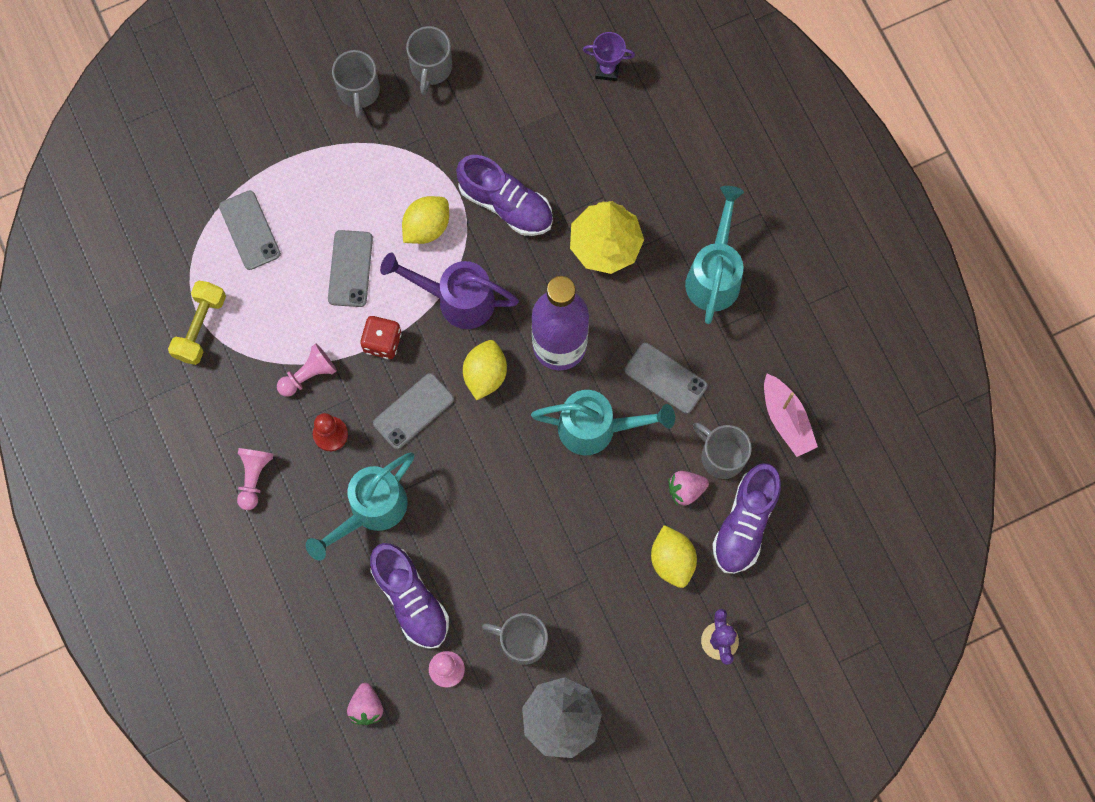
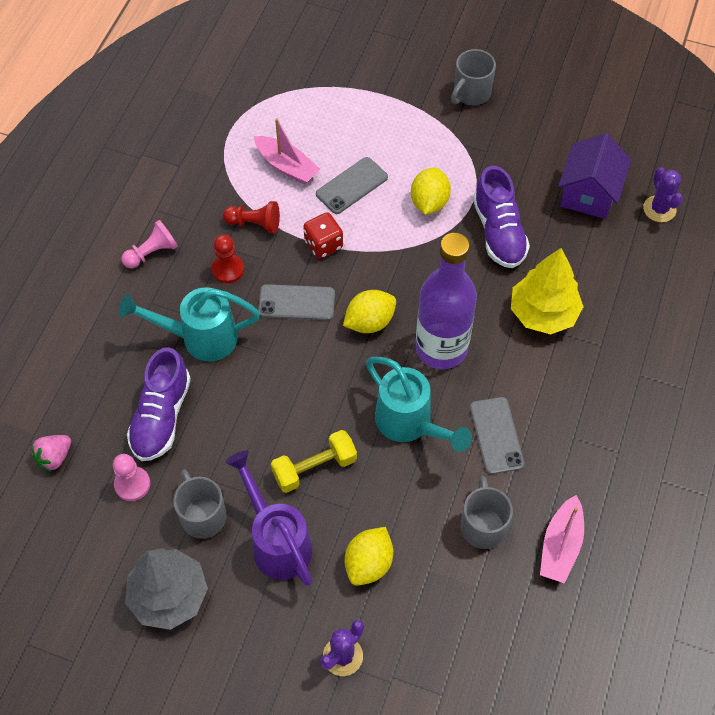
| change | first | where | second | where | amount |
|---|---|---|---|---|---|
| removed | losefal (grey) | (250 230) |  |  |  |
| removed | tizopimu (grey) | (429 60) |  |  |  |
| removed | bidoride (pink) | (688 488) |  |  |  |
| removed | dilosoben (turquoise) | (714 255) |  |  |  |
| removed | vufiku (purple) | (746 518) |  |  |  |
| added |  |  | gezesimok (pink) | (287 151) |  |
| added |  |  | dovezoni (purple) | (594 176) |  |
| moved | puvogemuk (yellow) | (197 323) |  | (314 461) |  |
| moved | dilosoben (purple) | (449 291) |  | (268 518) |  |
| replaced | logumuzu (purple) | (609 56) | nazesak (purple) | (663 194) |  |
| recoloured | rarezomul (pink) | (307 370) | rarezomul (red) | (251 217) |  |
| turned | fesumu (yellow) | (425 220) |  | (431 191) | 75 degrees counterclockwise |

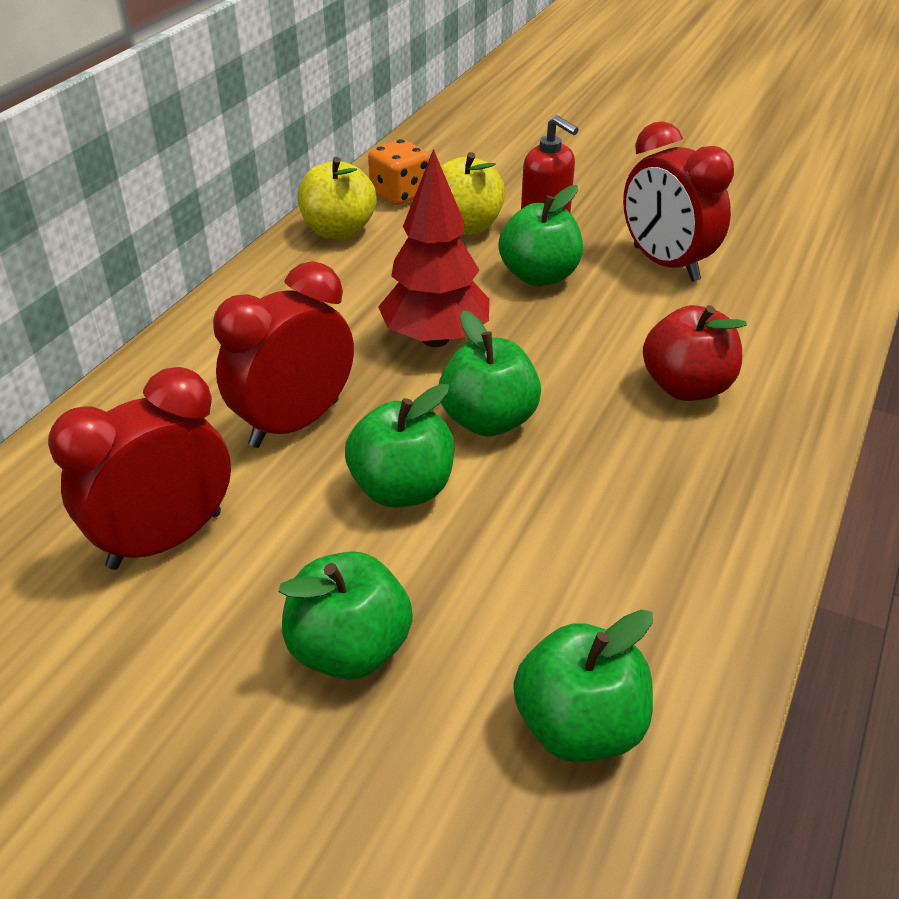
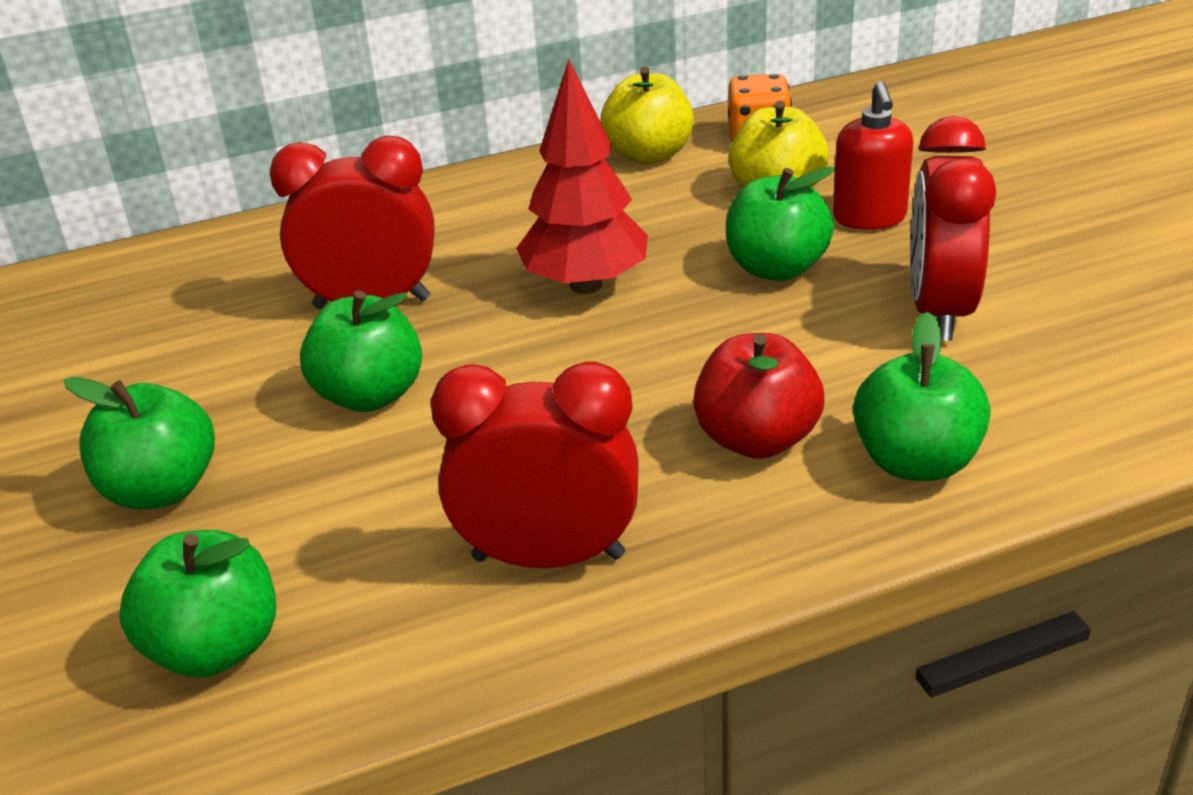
| change | first | where | second | where | amount |
|---|---|---|---|---|---|
| moved | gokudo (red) | (139 468) |  | (535 464) |  |
| moved | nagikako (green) | (490 373) |  | (922 396) |  |

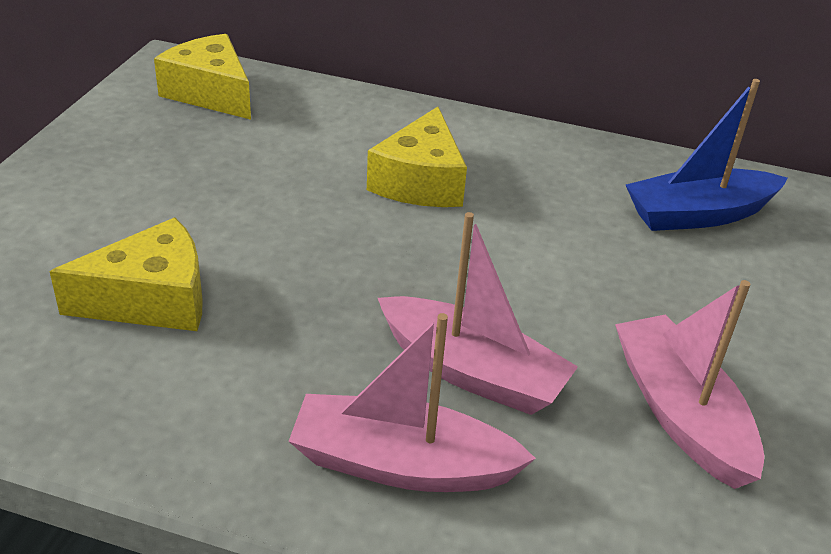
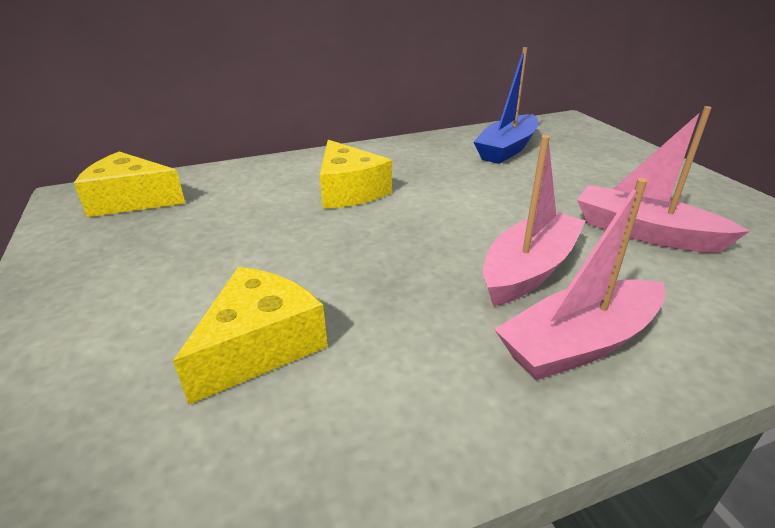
| change | first | where | second | where | amount |
|---|---|---|---|---|---|
| turned | gezesimok (pink) | (478 313) |  | (534 220) | 45 degrees counterclockwise |

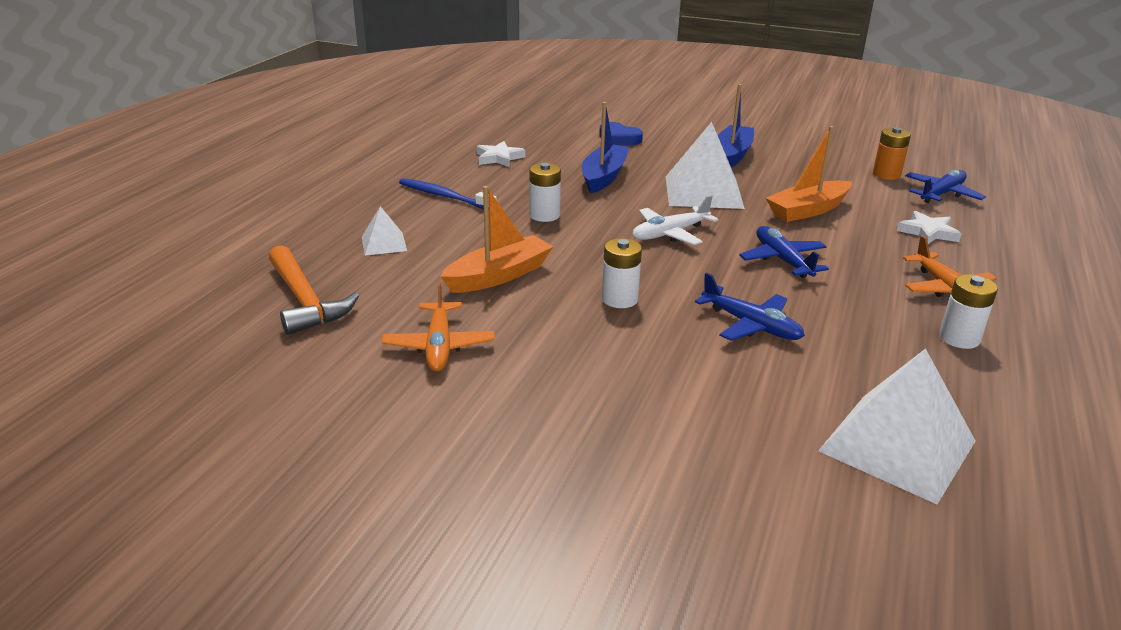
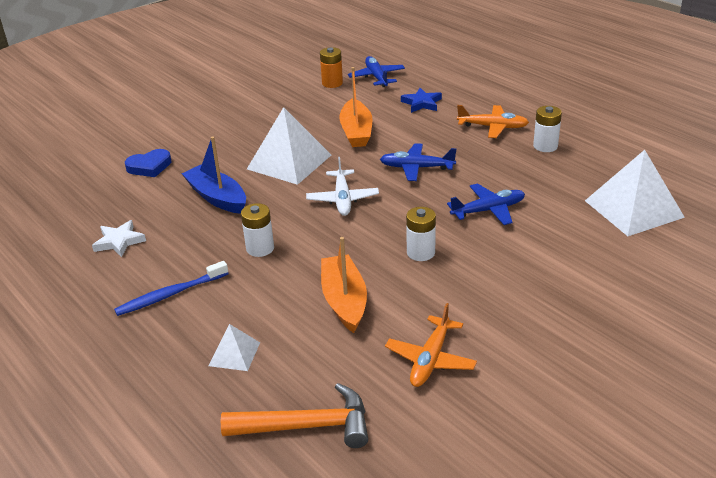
| change | first | where | second | where | amount |
|---|---|---|---|---|---|
| removed | gezesimok (blue) | (736 125) |  |  |  |
| recoloured | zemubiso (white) | (929 227) | zemubiso (blue) | (421 100) |  |
| turned | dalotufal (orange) | (438 327) |  | (431 345) | 90 degrees clockwise |

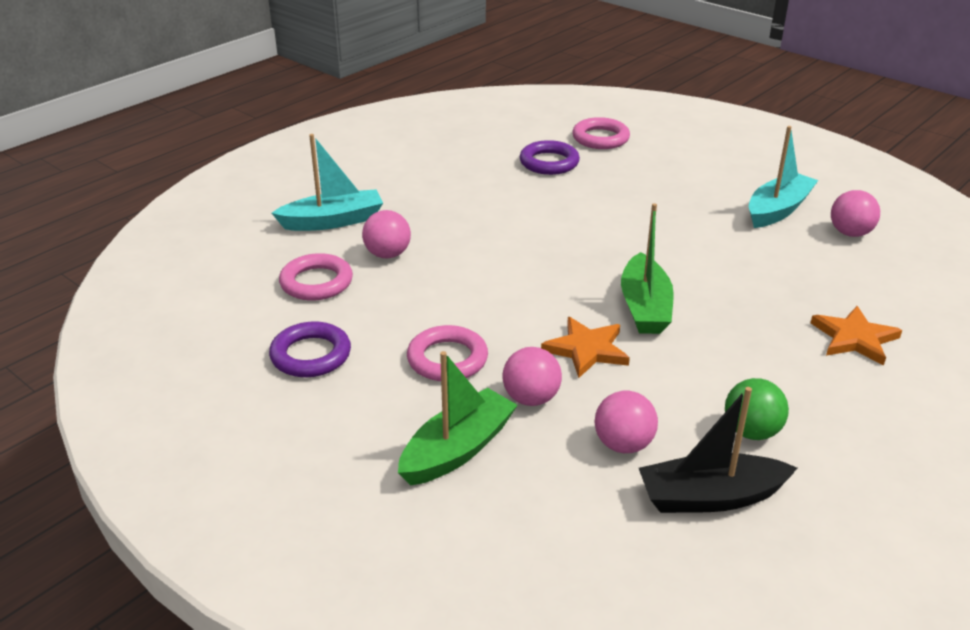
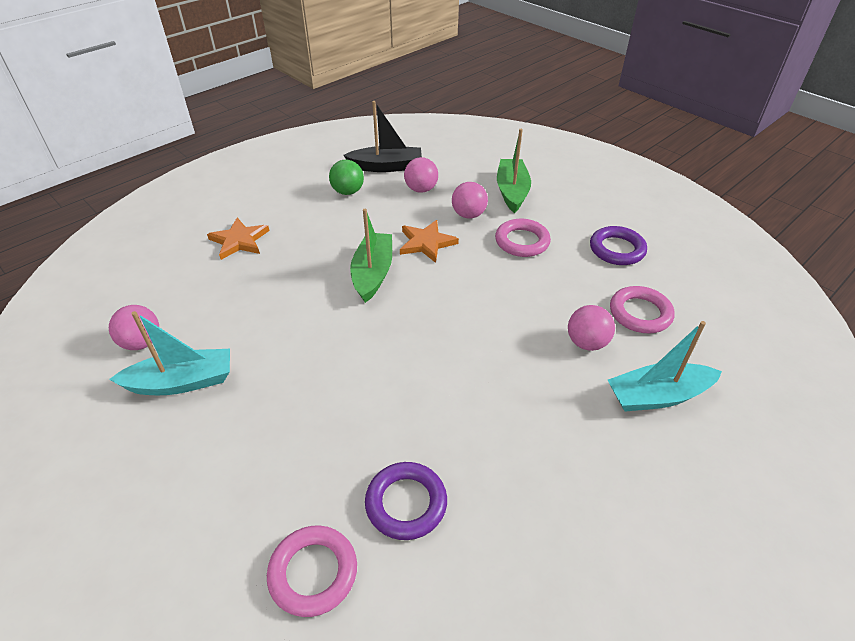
| change | first | where | second | where | amount |
|---|---|---|---|---|---|
| turned | gezesimok (green) | (458 418) |  | (514 171) | 135 degrees clockwise |
| turned | gezesimok (turquoise) | (783 177) |  | (169 353) | 150 degrees counterclockwise |

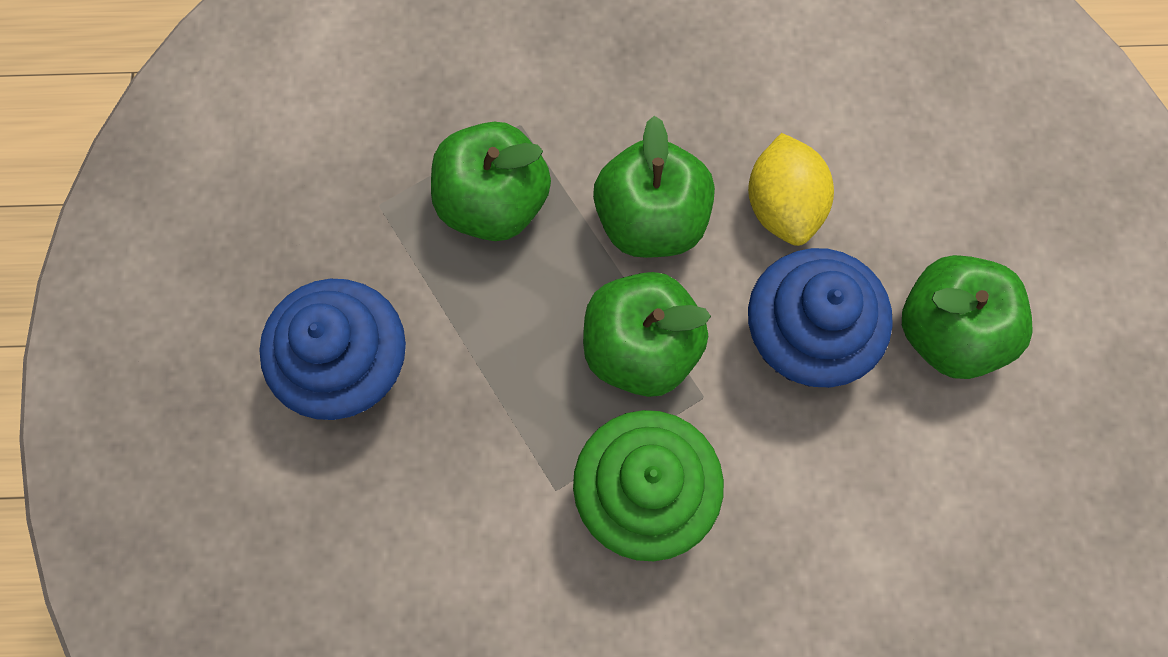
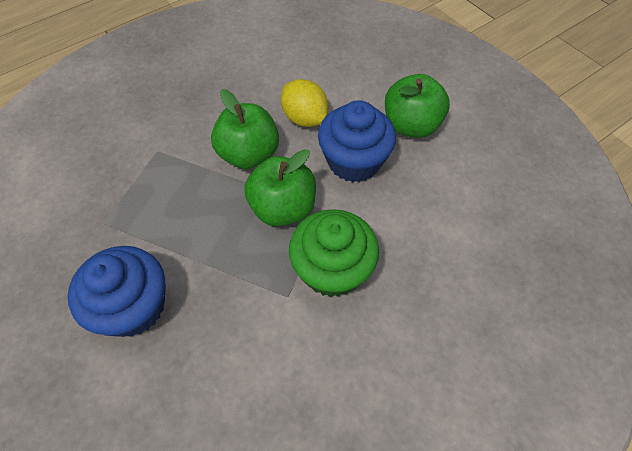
| change | first | where | second | where | amount |
|---|---|---|---|---|---|
| removed | nagikako (green) | (491 181) |  |  |  |

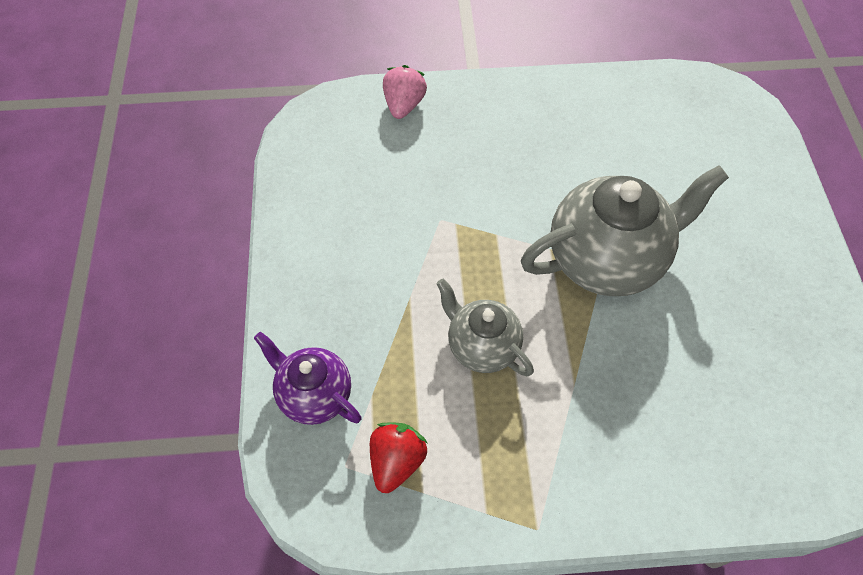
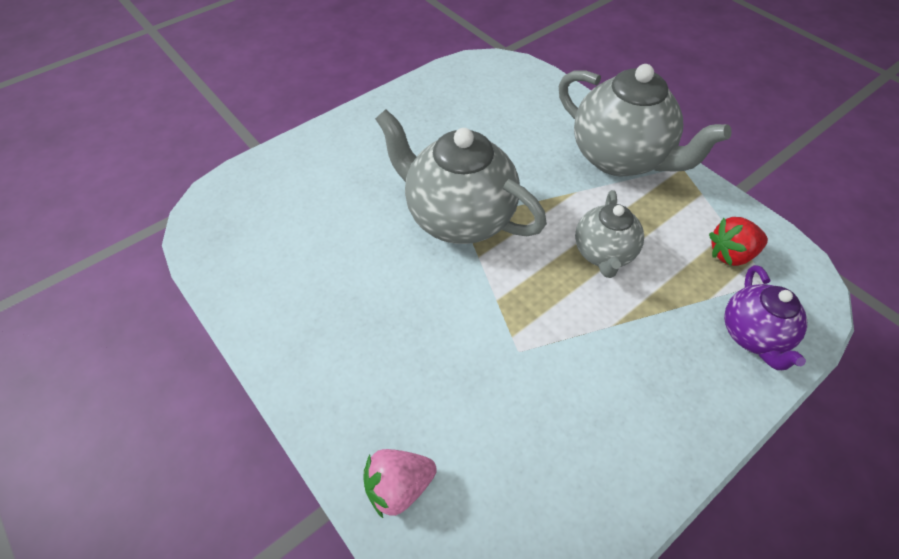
| change | first | where | second | where | amount |
|---|---|---|---|---|---|
| added |  |  | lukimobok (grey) | (645 120) |  |

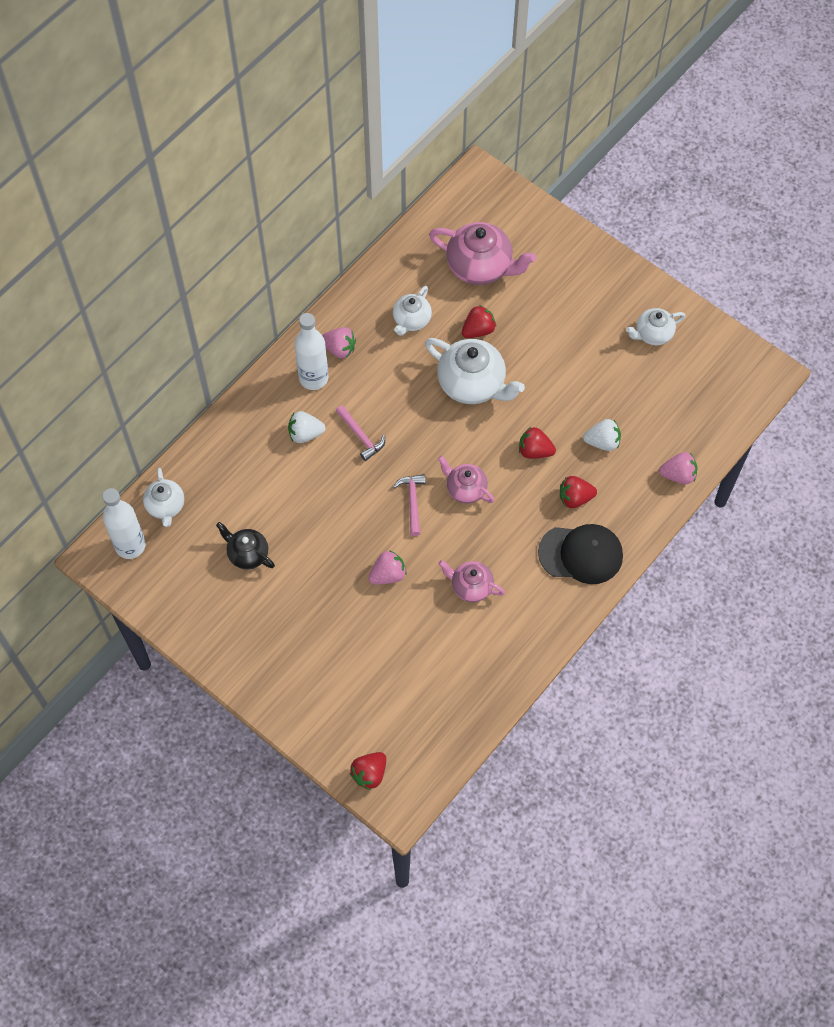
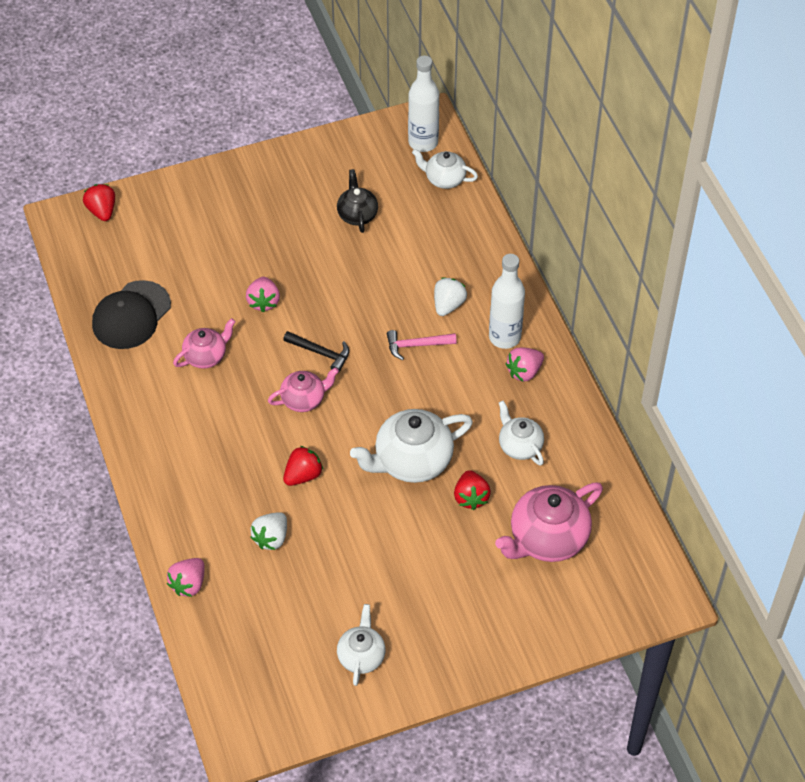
| change | first | where | second | where | amount |
|---|---|---|---|---|---|
| removed | bidoride (red) | (578 492) |  |  |  |
| moved | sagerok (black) | (580 554) |  | (131 314) |  |
| recoloured | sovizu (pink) | (409 505) | sovizu (black) | (316 352) |  |
| turned | lukimobok (black) | (245 546) |  | (357 201) | 75 degrees counterclockwise |

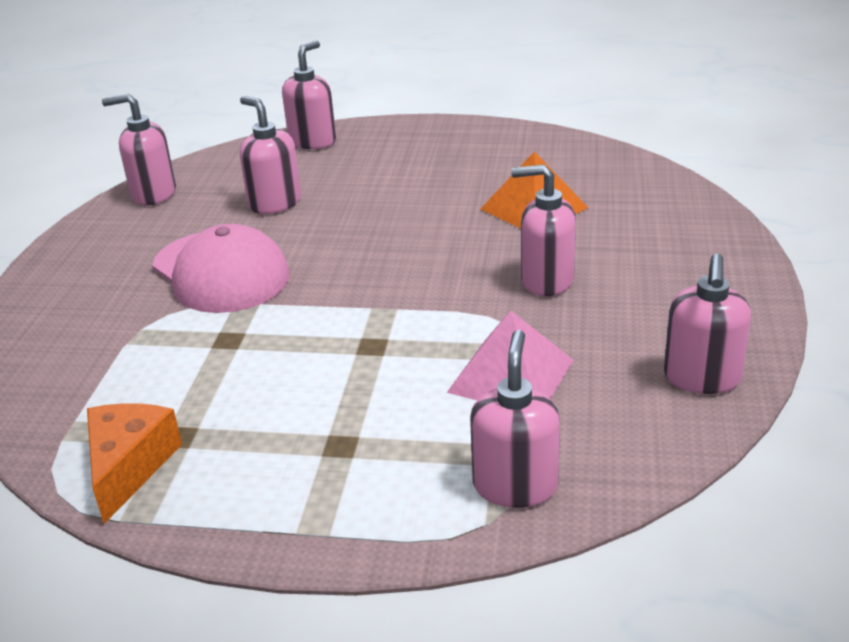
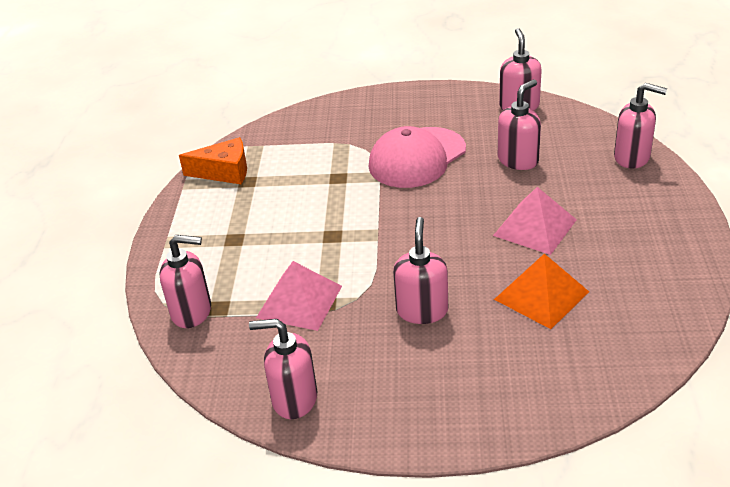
| change | first | where | second | where | amount |
|---|---|---|---|---|---|
| added |  |  | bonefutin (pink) | (535 221) |  |

